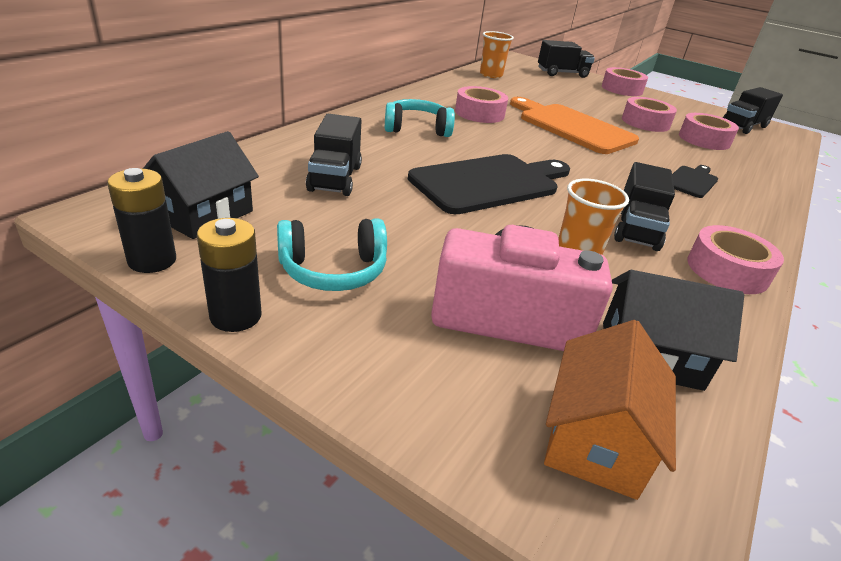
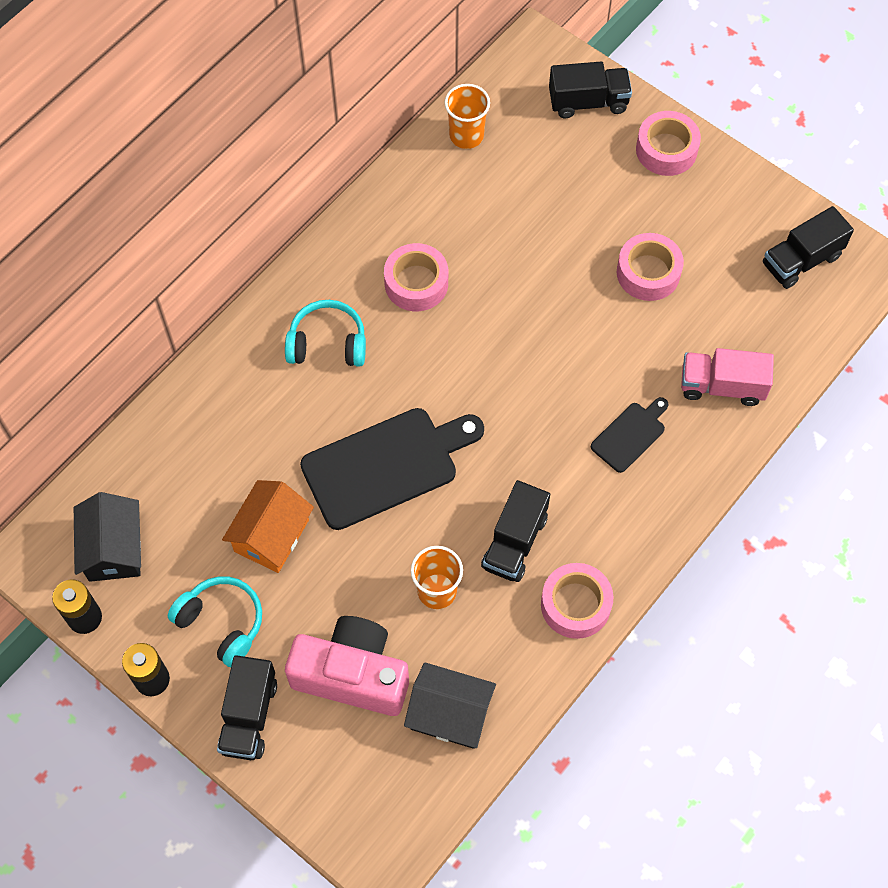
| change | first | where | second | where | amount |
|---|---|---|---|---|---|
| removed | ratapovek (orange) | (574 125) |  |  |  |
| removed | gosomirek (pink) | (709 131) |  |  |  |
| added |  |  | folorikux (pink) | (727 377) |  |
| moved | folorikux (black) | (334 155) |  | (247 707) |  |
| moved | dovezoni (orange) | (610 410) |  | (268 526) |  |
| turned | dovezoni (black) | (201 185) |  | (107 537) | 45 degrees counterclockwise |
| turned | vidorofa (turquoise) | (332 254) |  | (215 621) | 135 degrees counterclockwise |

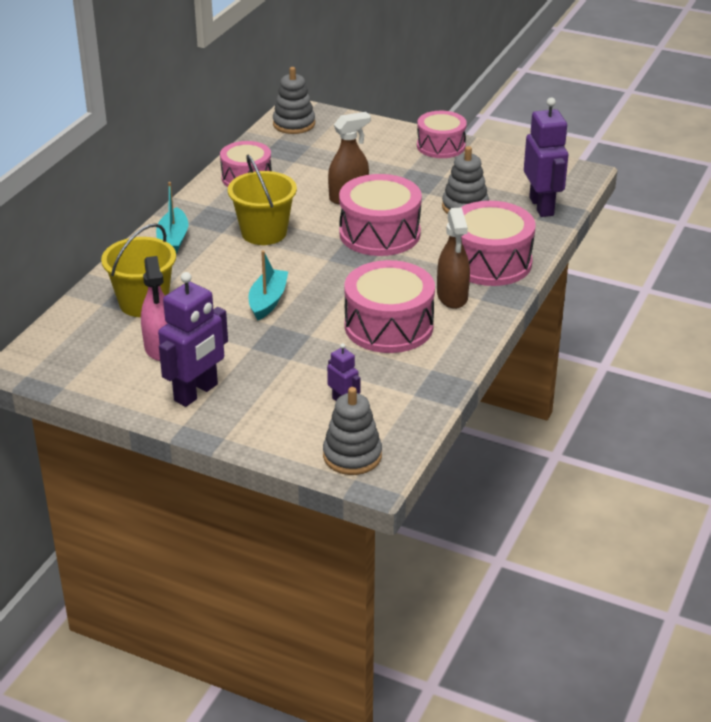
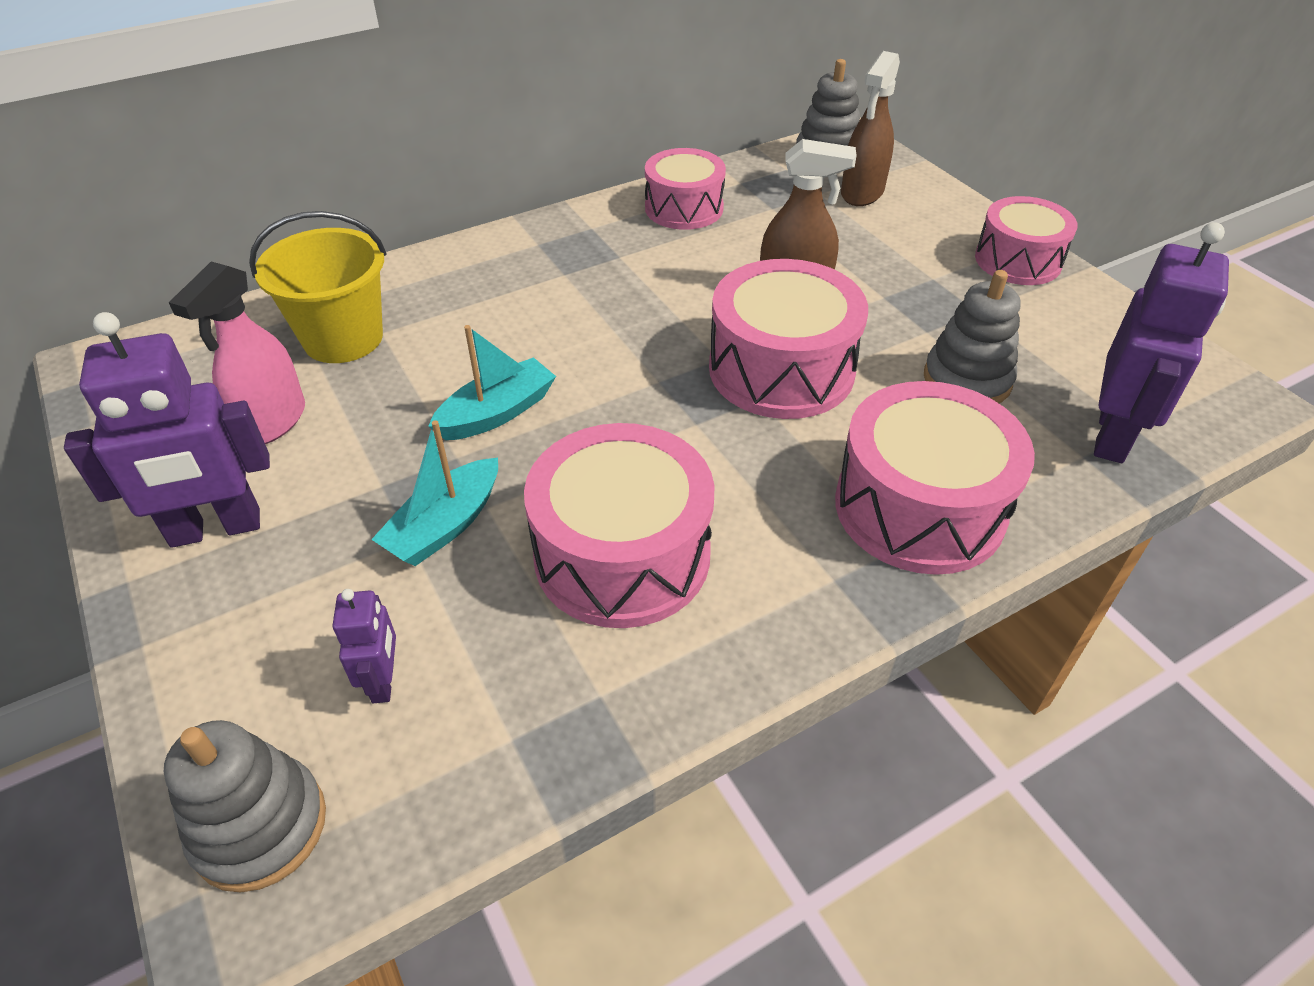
| change | first | where | second | where | amount |
|---|---|---|---|---|---|
| removed | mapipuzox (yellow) | (262 200) |  |  |  |
| moved | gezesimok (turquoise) | (172 218) |  | (434 493) |  |
| moved | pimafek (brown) | (453 258) |  | (870 128) |  |

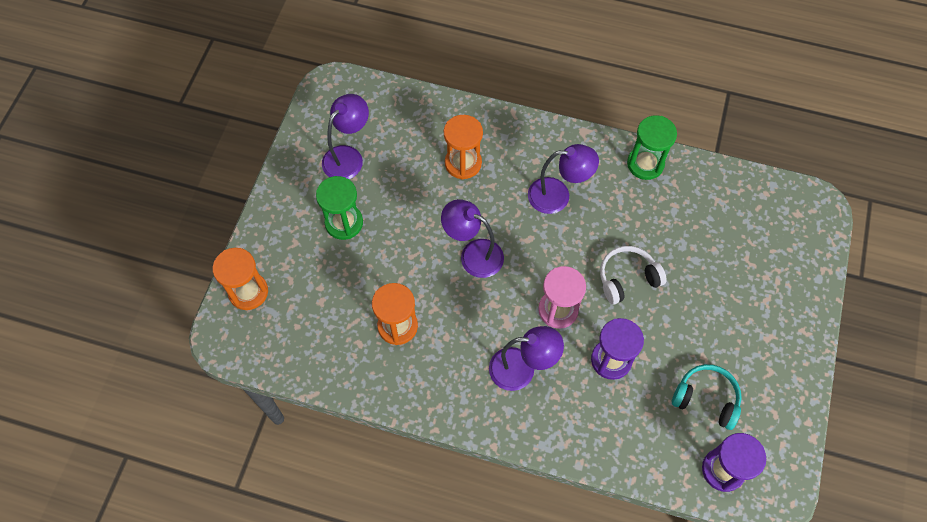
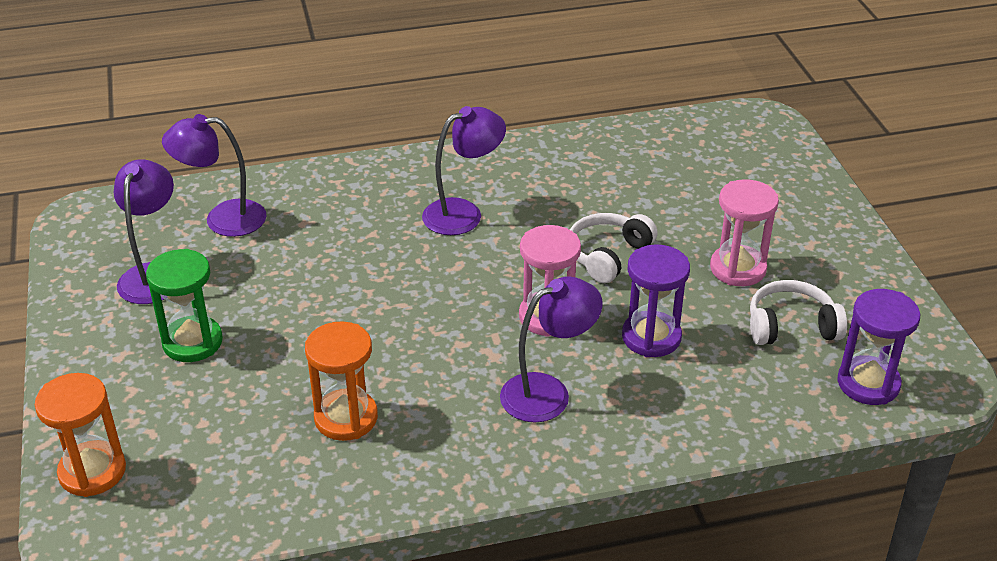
| change | first | where | second | where | amount |
|---|---|---|---|---|---|
| removed | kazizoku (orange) | (463 147) |  |  |  |
| removed | kazizoku (green) | (652 147) |  |  |  |
| added |  |  | kazizoku (pink) | (744 232) |  |
| moved | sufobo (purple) | (472 238) |  | (214 175) |  |
| recoloured | vidorofa (turquoise) | (707 397) | vidorofa (white) | (798 312) |  |

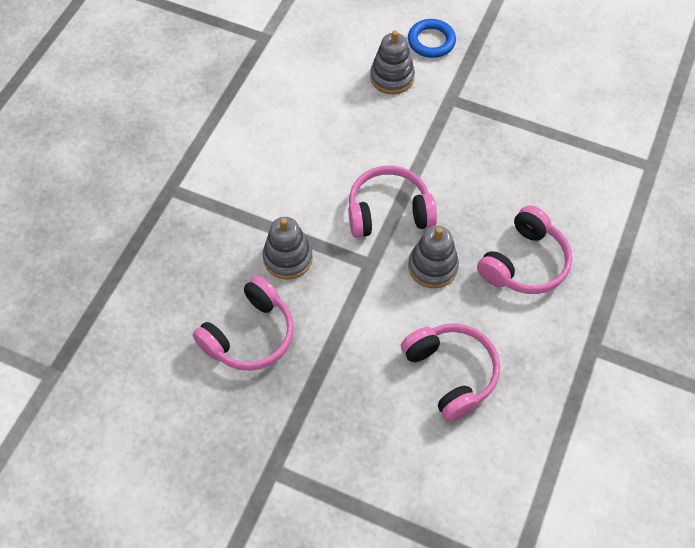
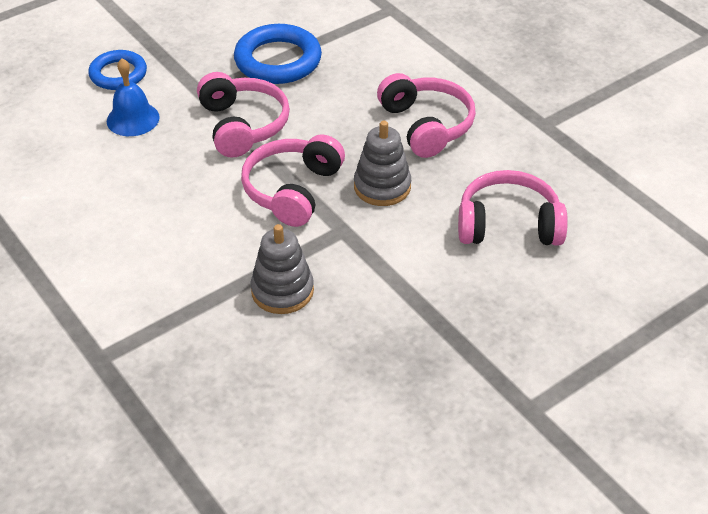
| change | first | where | second | where | amount |
|---|---|---|---|---|---|
| added |  |  | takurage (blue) | (278 54) |  |
| moved | vidorofa (pink) | (243 323) |  | (243 115) |  |
| replaced | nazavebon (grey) | (392 62) | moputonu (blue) | (133 97) |  |

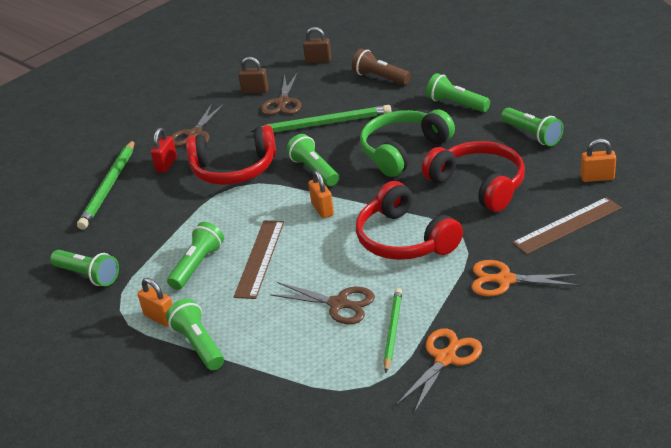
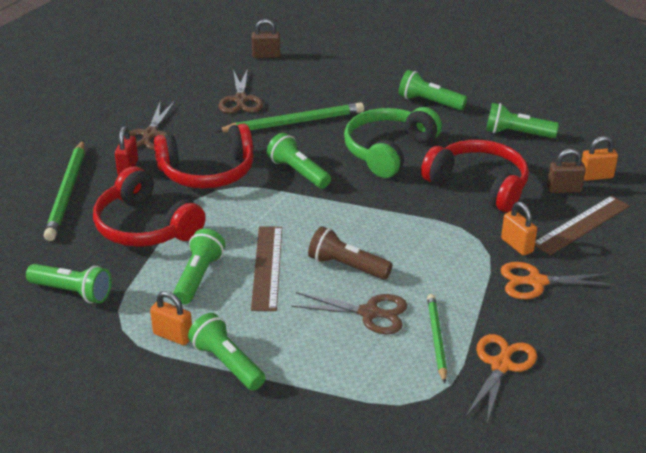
| change | first | where | second | where | amount |
|---|---|---|---|---|---|
| moved | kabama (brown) | (253 75) |  | (566 171) |  |
| moved | kabama (orange) | (321 194) |  | (519 229) |  |
| moved | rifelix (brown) | (381 67) |  | (350 253) |  |
| moved | vidorofa (red) | (409 220) |  | (149 206) |  |
| turned | rifelix (green) | (532 127) |  | (522 120) | 150 degrees clockwise |

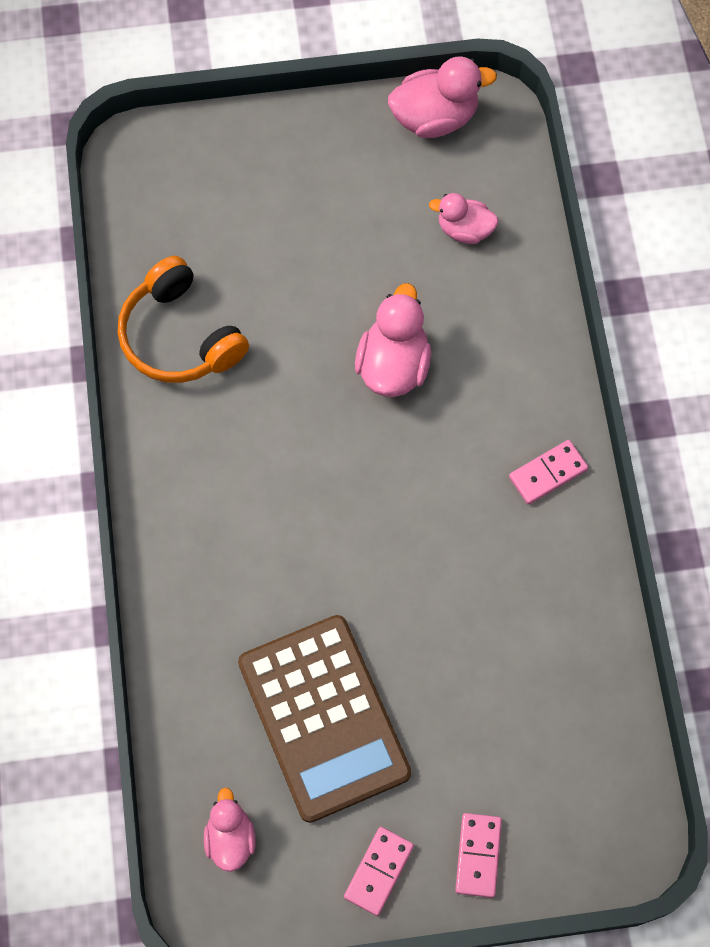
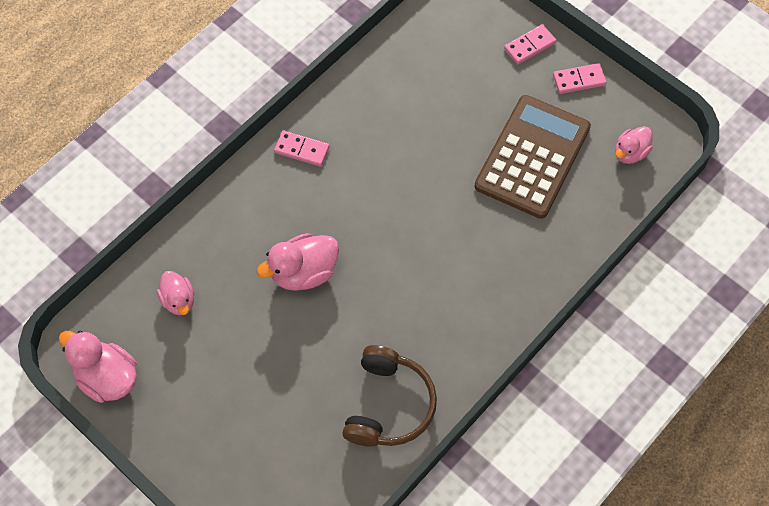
| change | first | where | second | where | amount |
|---|---|---|---|---|---|
| recoloured | vidorofa (orange) | (183 319) | vidorofa (brown) | (390 396) |  |

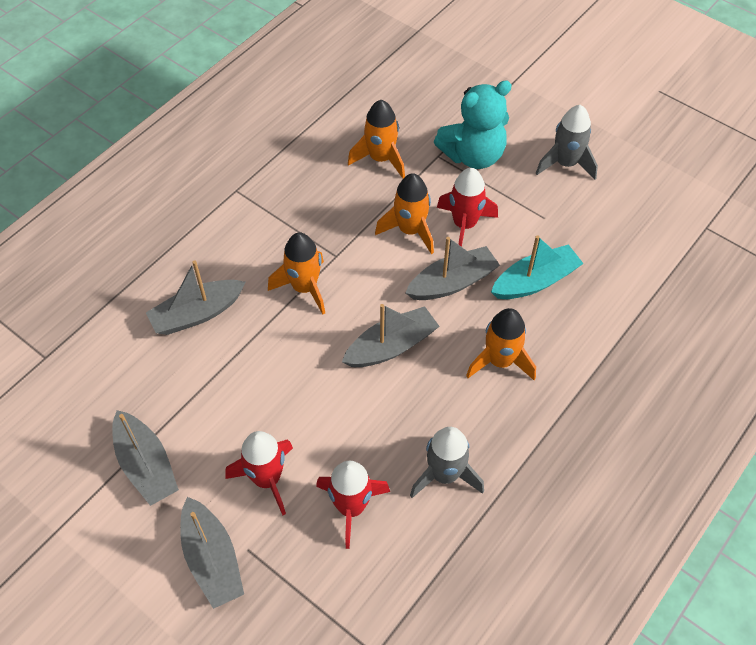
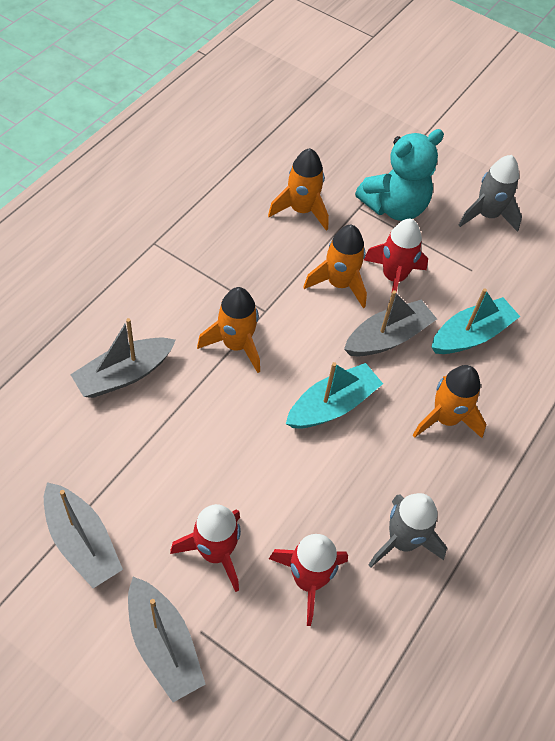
| change | first | where | second | where | amount |
|---|---|---|---|---|---|
| recoloured | gezesimok (grey) | (391 335) | gezesimok (turquoise) | (334 395) |  |

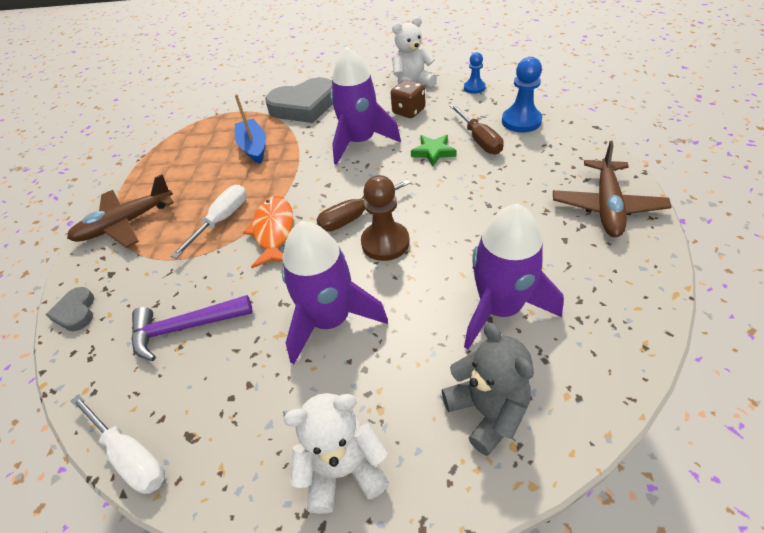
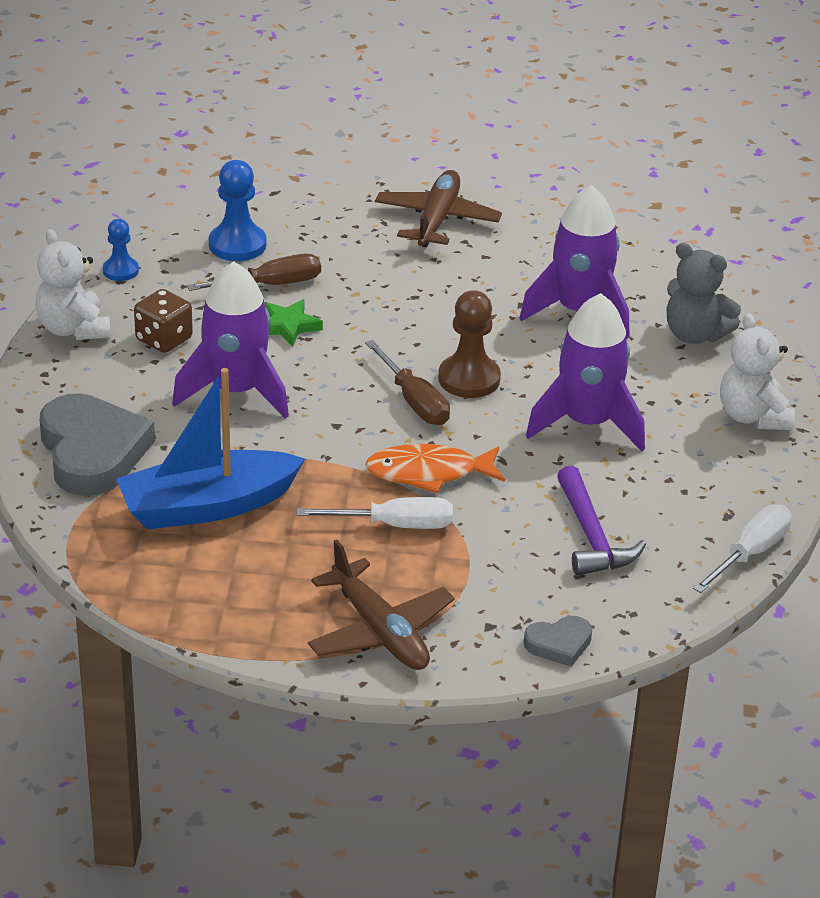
| change | first | where | second | where | amount |
|---|---|---|---|---|---|
| turned | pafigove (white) | (209 221) |  | (375 513) | 150 degrees clockwise |
| turned | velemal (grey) | (487 389) |  | (704 293) | 120 degrees counterclockwise |
| turned | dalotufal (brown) | (612 189) |  | (438 208) | 90 degrees counterclockwise |
| resized | gezesimok (blue) | (250 129) |  | (210 448) | x1.53 |

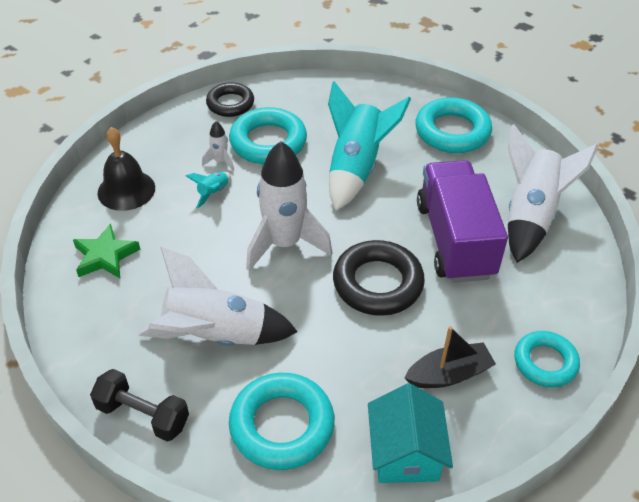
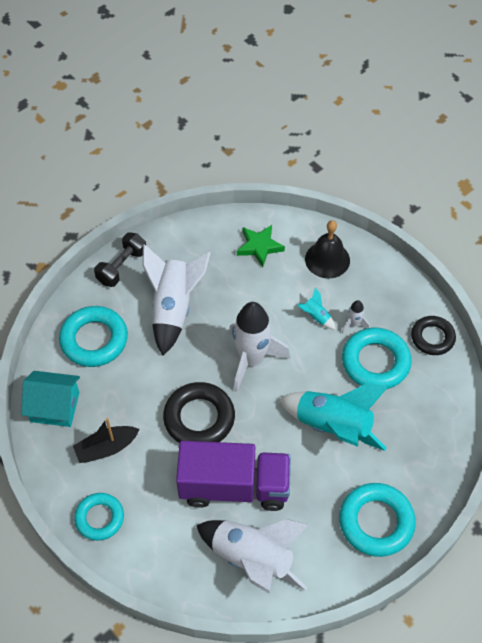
| change | first | where | second | where | amount |
|---|---|---|---|---|---|
| turned | gezesimok (black) | (450 357) |  | (106 440) | 75 degrees clockwise |

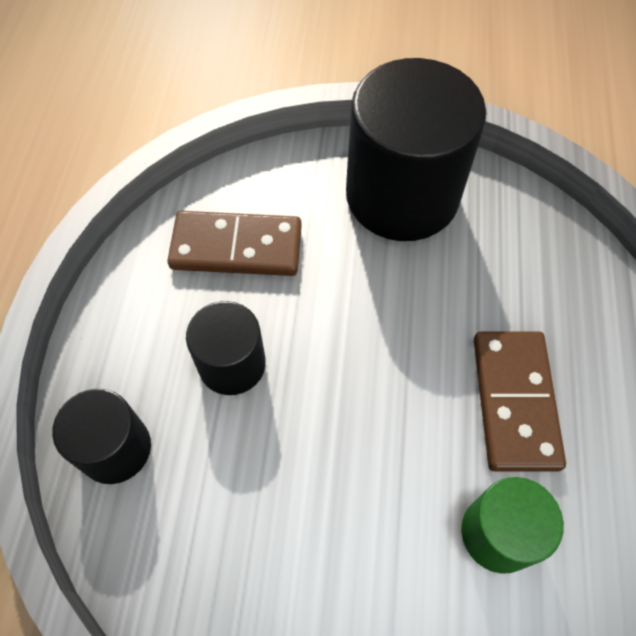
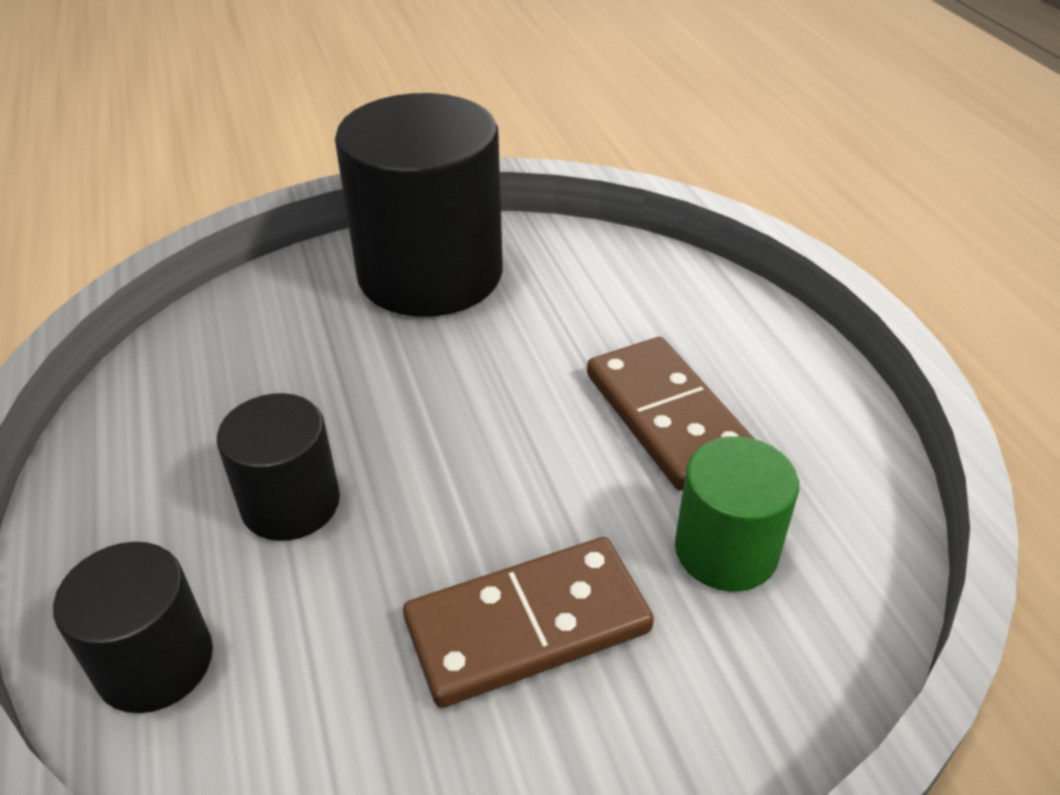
| change | first | where | second | where | amount |
|---|---|---|---|---|---|
| moved | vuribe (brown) | (234 243) |  | (528 622) |  |

